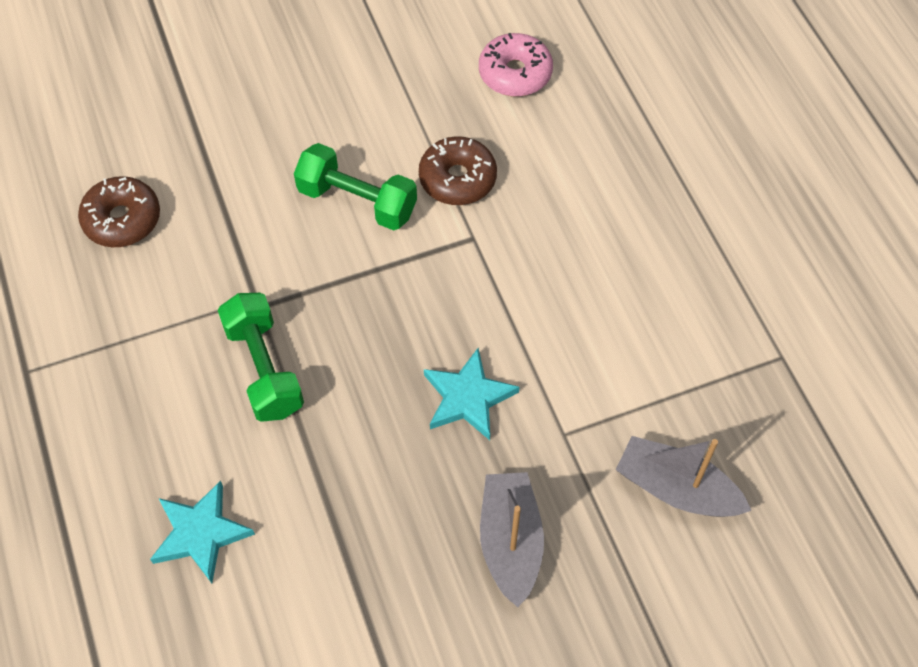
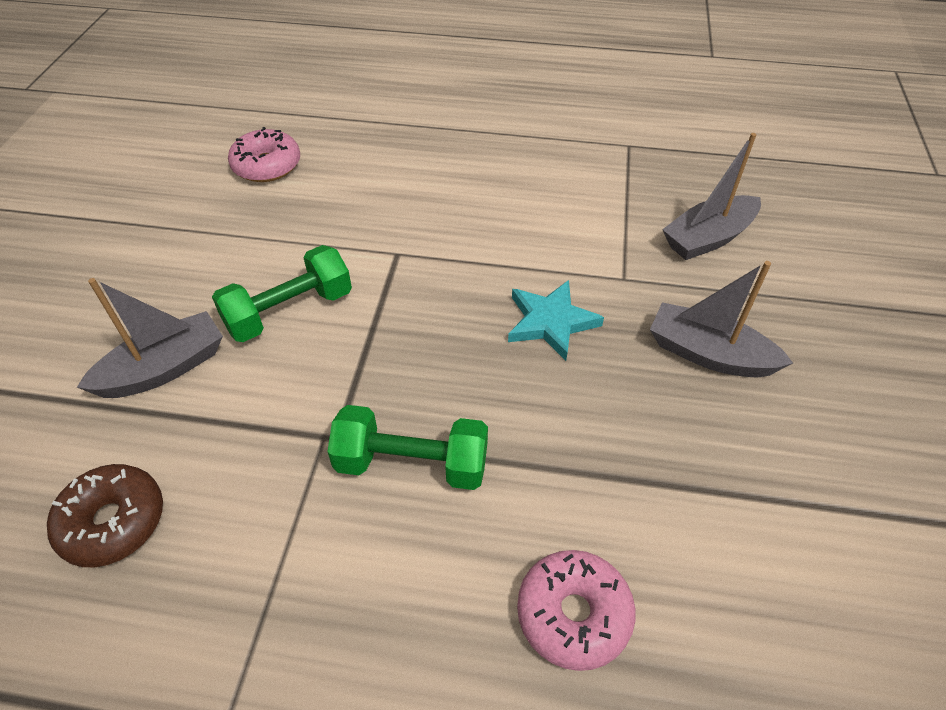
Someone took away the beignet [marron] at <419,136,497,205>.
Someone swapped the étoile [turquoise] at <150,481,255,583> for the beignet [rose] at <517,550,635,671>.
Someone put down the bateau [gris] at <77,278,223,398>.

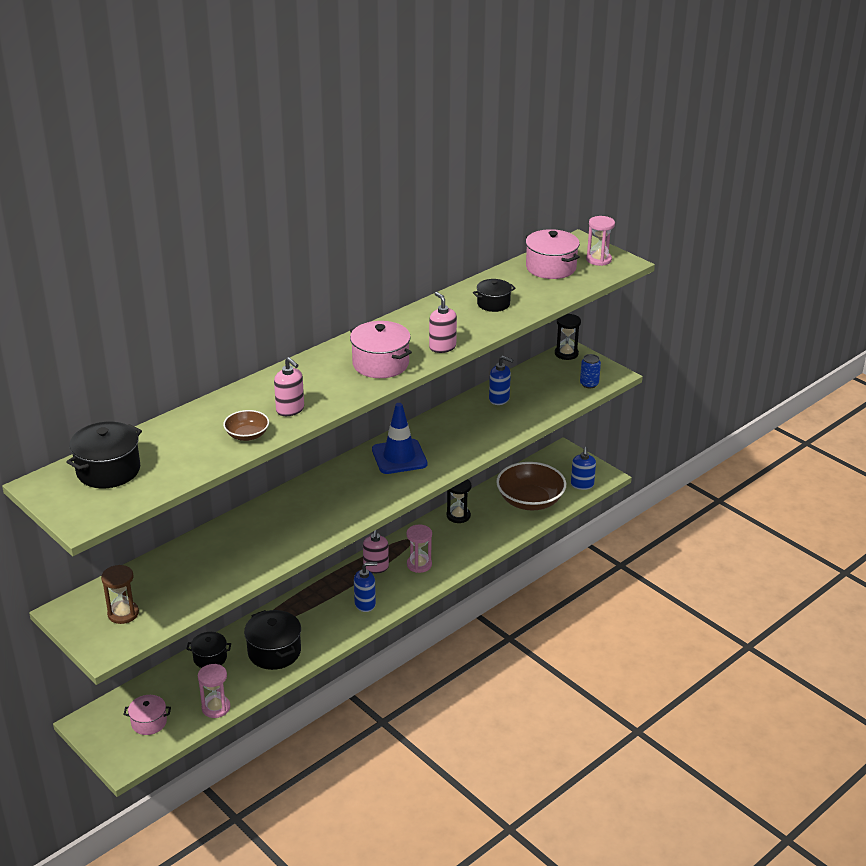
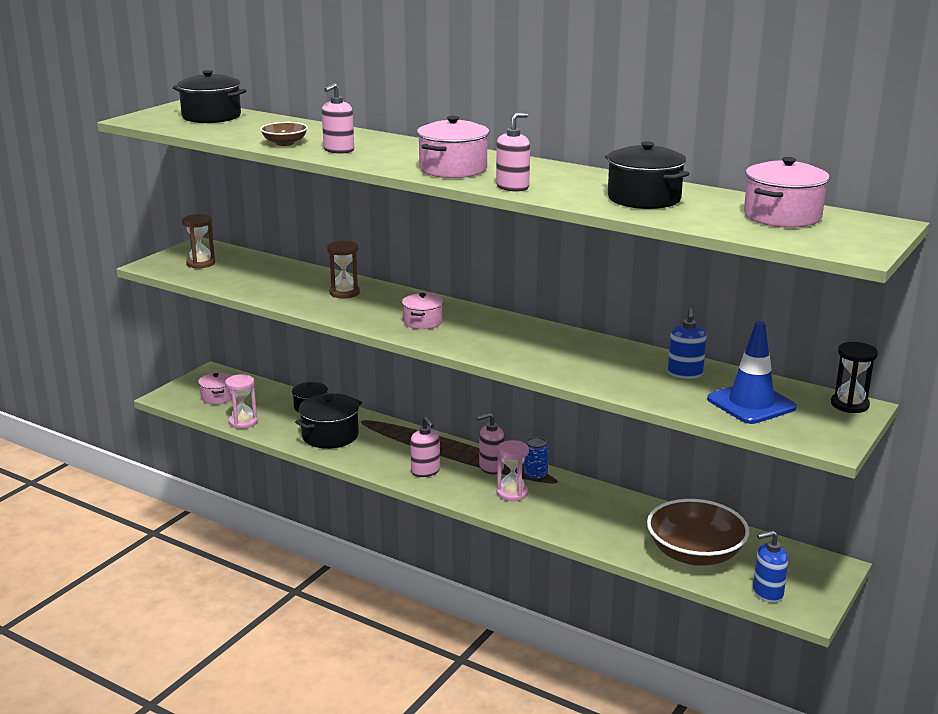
Someone took away the sablier [rose] at <586,216,615,266>.
Someone scaled the marmite [noir] at <473,279,516,312> by 1.59.
Someone carried the canette [bleu] from <580,354,601,388> to <524,437,549,480>.
Someone carried the cône de chantier [bleu] from <372,403,428,474> to <707,321,797,424>.
Someone took away the sablier [noir] at <447,479,471,523>.
Someone repainted the distributeur de savon [bleu] at <354,562,377,612>, which became the distributeur de savon [rose] at <410,417,440,477>.
Someone put down the sablier [marron] at <327,241,360,298>.
Someone put down the marmite [rose] at <402,293,444,329>.

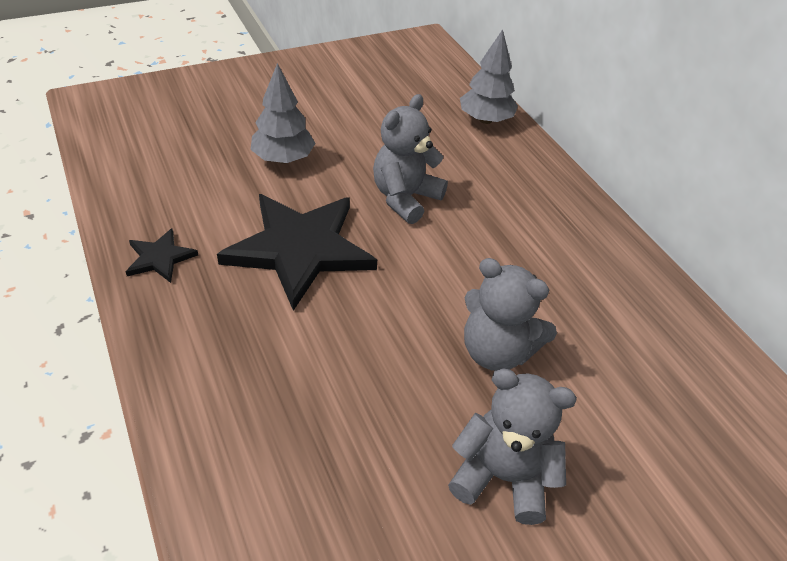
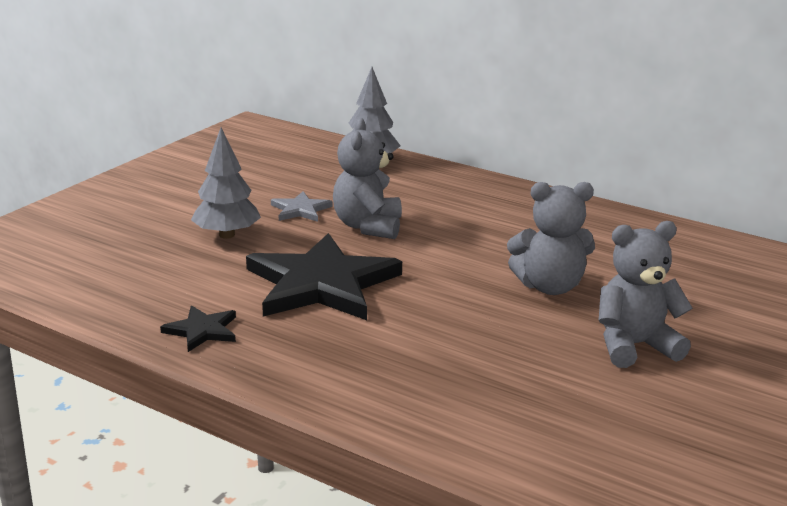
Someone put down the étoile [gris] at <271,191,332,222>.

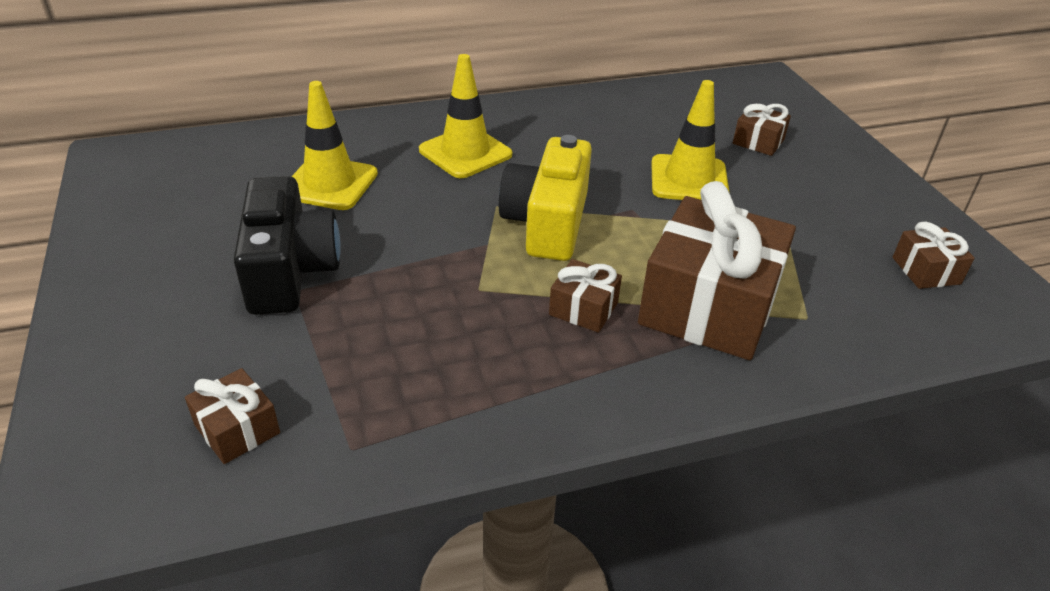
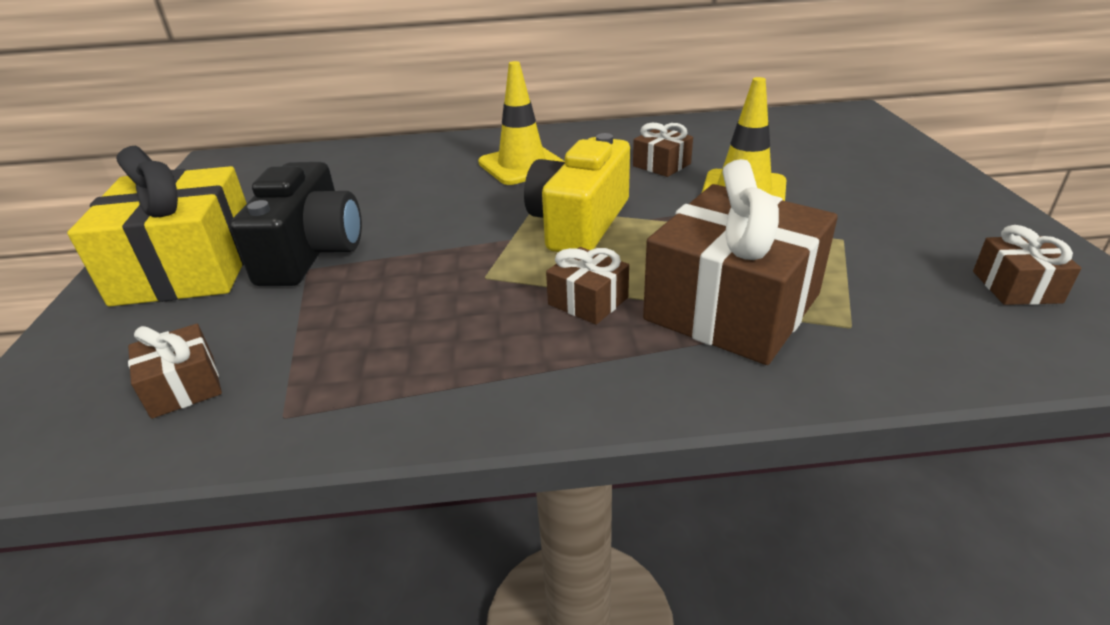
Someone took away the cône de chantier [jaune] at <292,81,378,210>.
Someone carried the cadeau [marron] from <733,104,791,156> to <633,123,693,177>.
Someone put down the cadeau [jaune] at <67,146,247,306>.

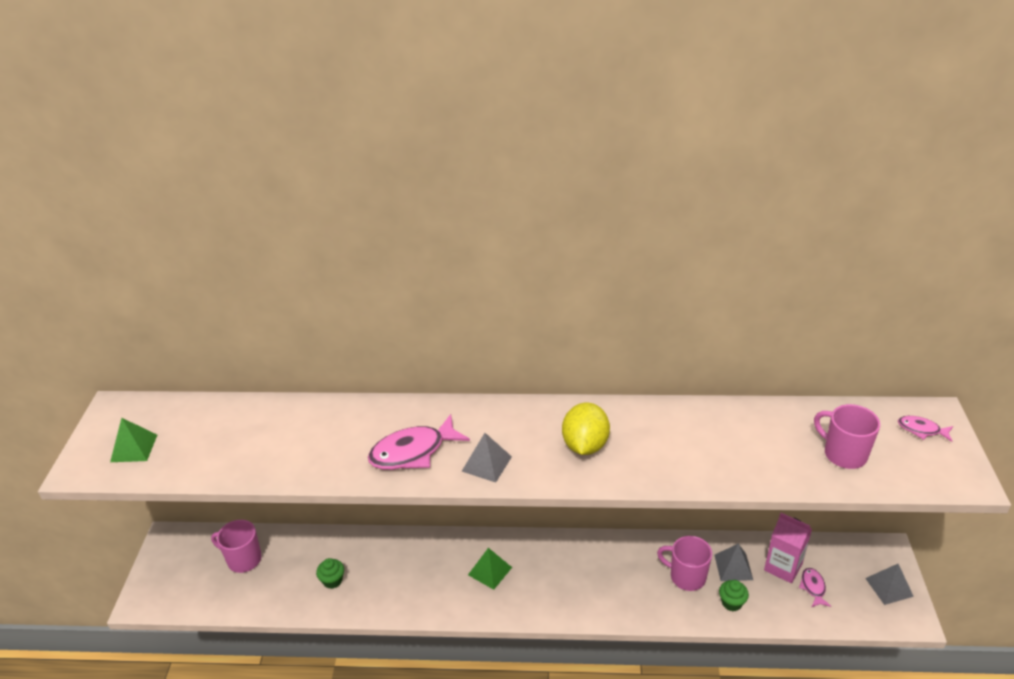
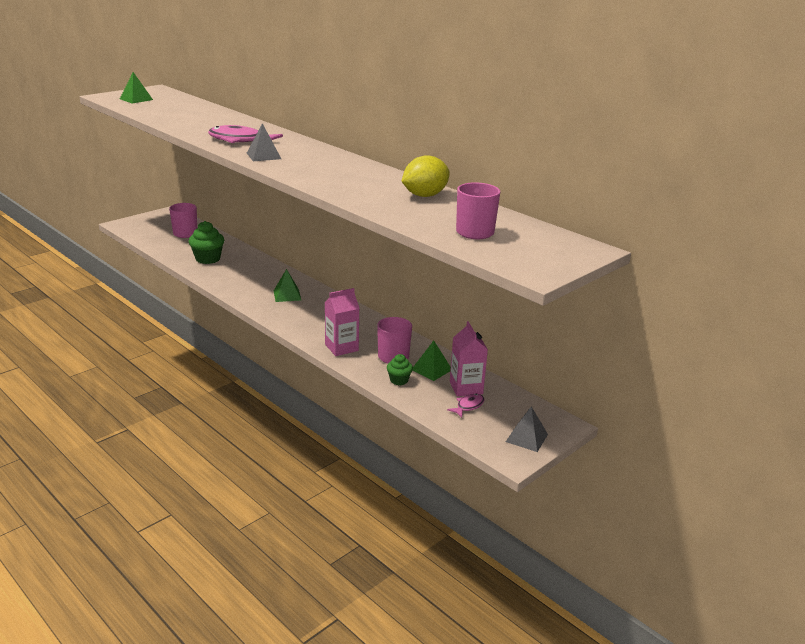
Someone carried the citron [jaune] from <562,403,610,455> to <402,155,450,197>.
Someone took away the poisson [rose] at <898,416,953,442>.
Someone repainted the pyramide [gris] at <714,544,753,581>, which became the pyramide [vert] at <413,341,451,381>.
Someone scaled the muffin [vert] at <316,558,344,589> by 1.71.
Someone put down the brique de lait [rose] at <325,288,360,356>.

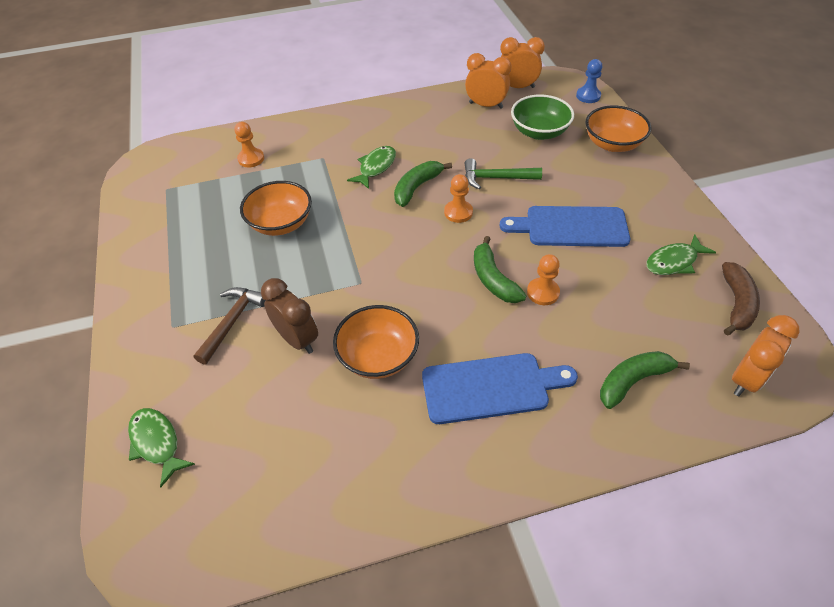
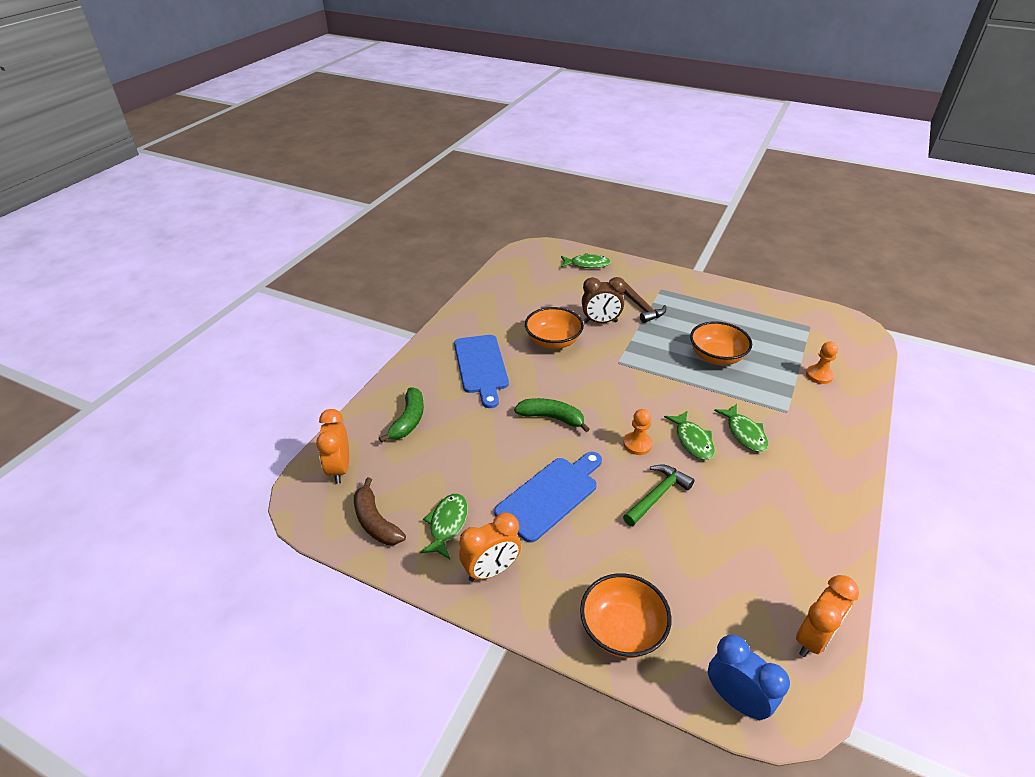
Someone carried the réveil [orange] from <465,53,511,109> to <459,512,521,582>.
Someone swapped the pion [bleu] at <576,59,602,103> for the réveil [bleu] at <708,635,790,720>.
Someone took away the bol [vert] at <511,94,574,140>.
Someone swapped the banane [vert] at <394,161,452,207> for the poisson [vert] at <664,411,715,460>.
Someone took away the pion [orange] at <527,254,560,305>.
Someone rotated the planche à découper [bleu] at <422,353,578,424> by 45 degrees counterclockwise.

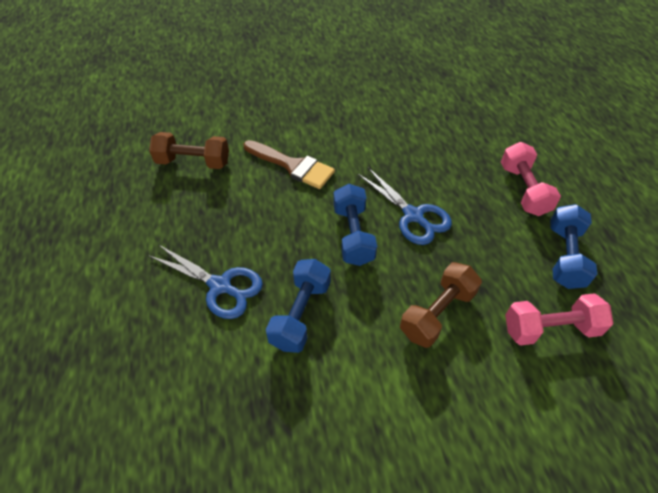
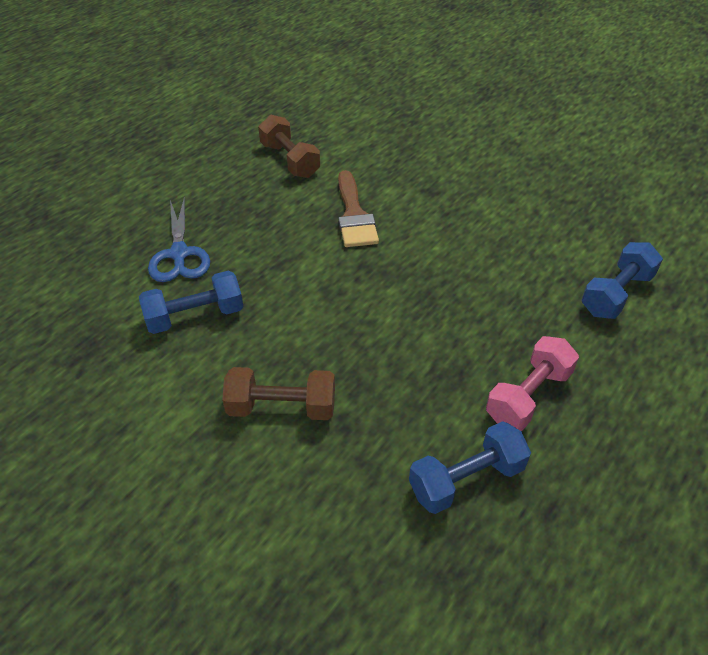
Someone took away the ciseaux [bleu] at <358,168,452,245>.
Someone carried the haltère [bleu] from <333,184,377,266> to <582,242,663,319>.
Someone took away the haltère [rose] at <505,293,614,346>.

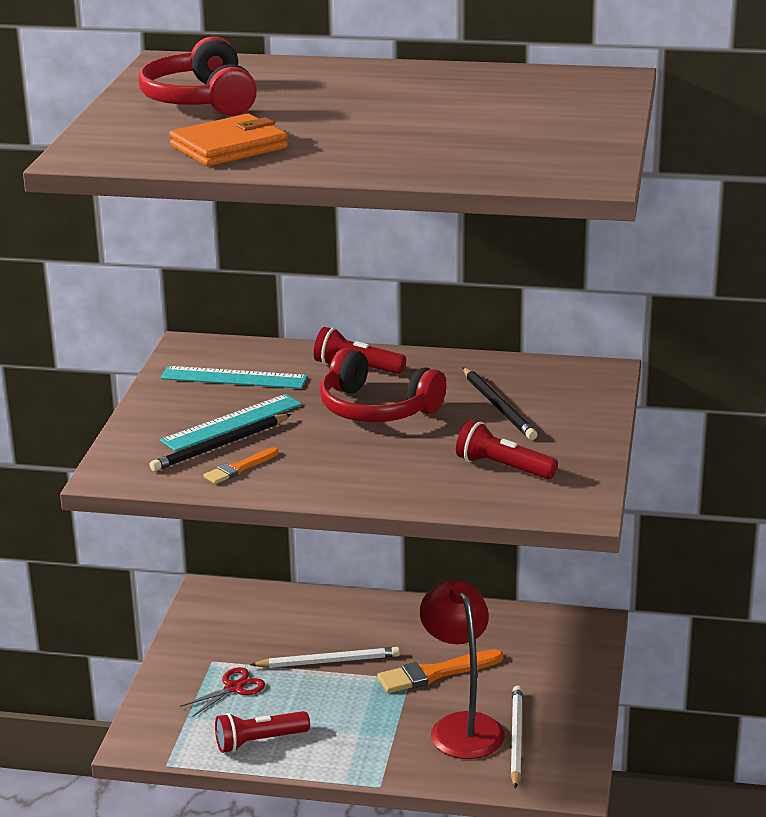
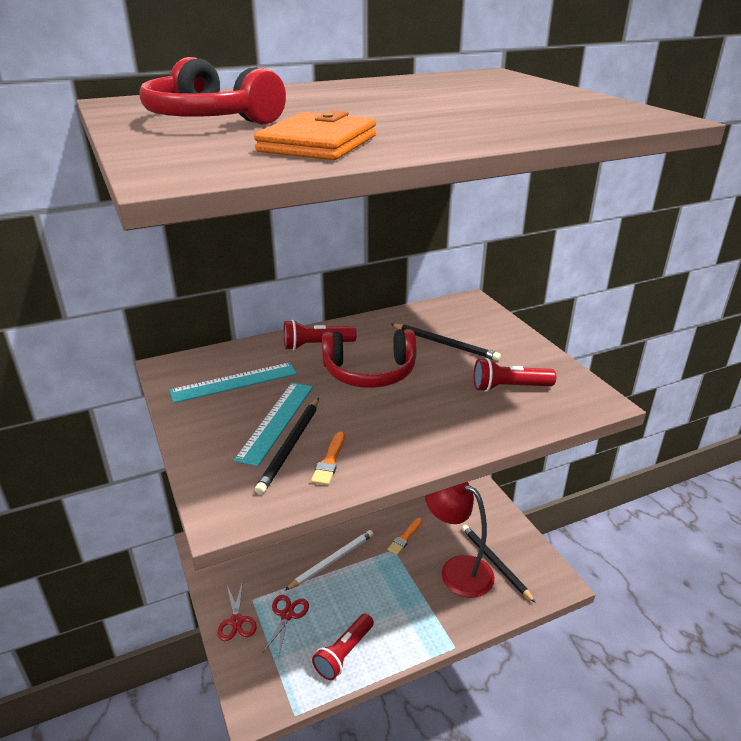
Someone scaled the pinceau [orange] at <377,649,503,693> by 0.59.
Someone repainted the crayon [blanc] at <511,686,523,789>, which became the crayon [noir] at <462,525,536,603>.
Someone put down the ciseaux [rouge] at <217,581,257,641>.

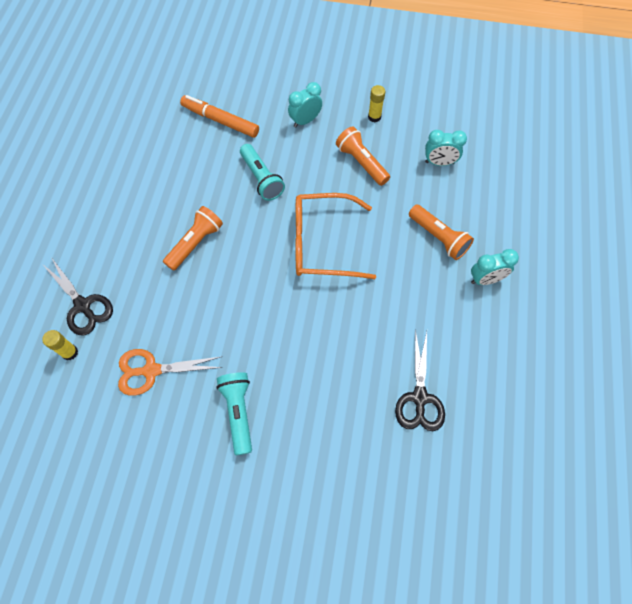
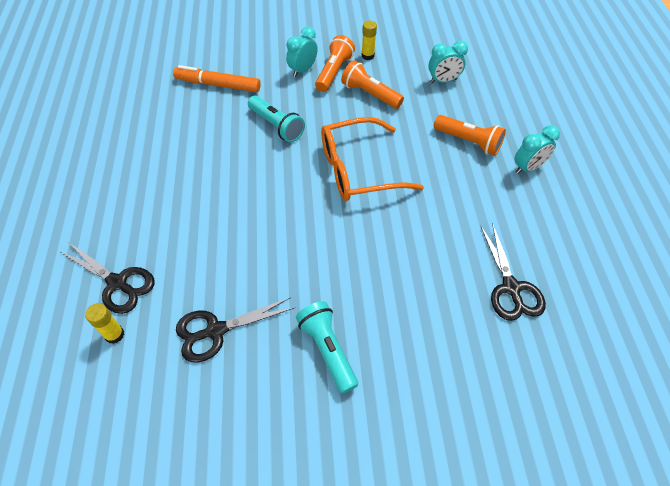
Someone carried the lampe de poche [orange] from <163,206,223,271> to <315,35,355,92>.
Someone repainted the ciseaux [orange] at <118,349,223,396>, which became the ciseaux [noir] at <176,297,294,363>.

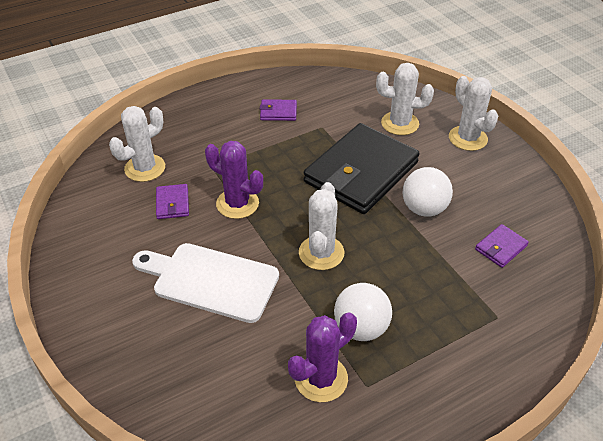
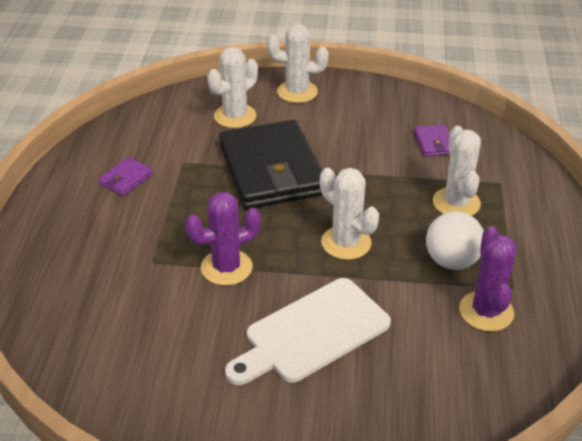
Someone carried the cactus [blanc] from <109,106,165,182> to <433,126,481,216>.
Someone took away the balle [blanc] at <403,167,453,217>.
Someone took away the portefeuille [violet] at <156,184,189,219>.

